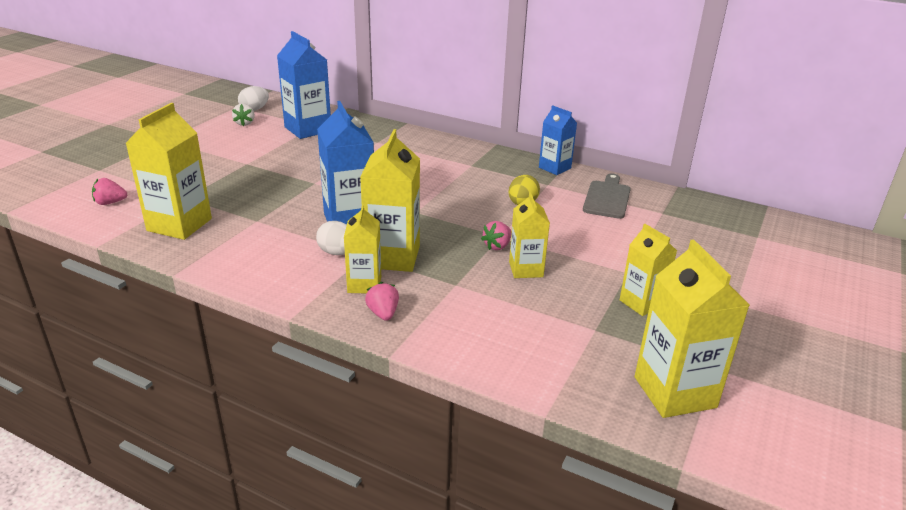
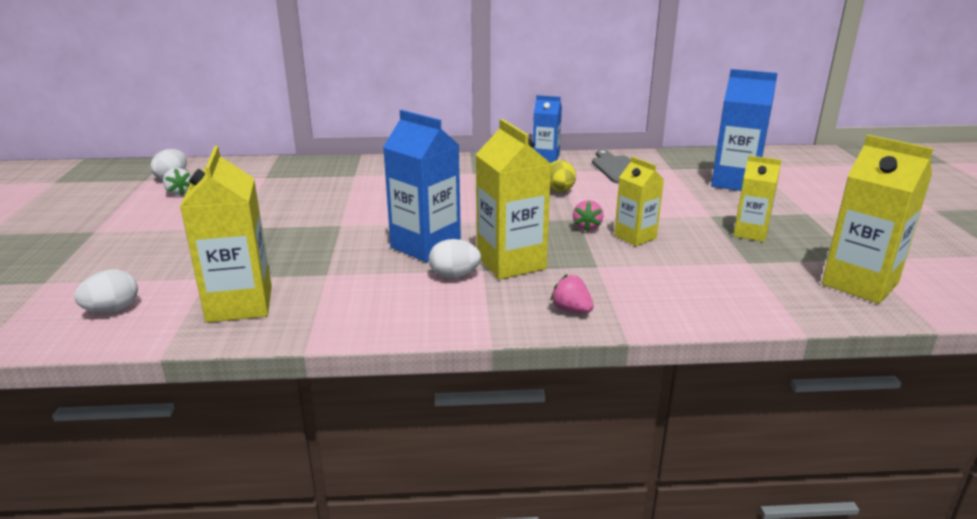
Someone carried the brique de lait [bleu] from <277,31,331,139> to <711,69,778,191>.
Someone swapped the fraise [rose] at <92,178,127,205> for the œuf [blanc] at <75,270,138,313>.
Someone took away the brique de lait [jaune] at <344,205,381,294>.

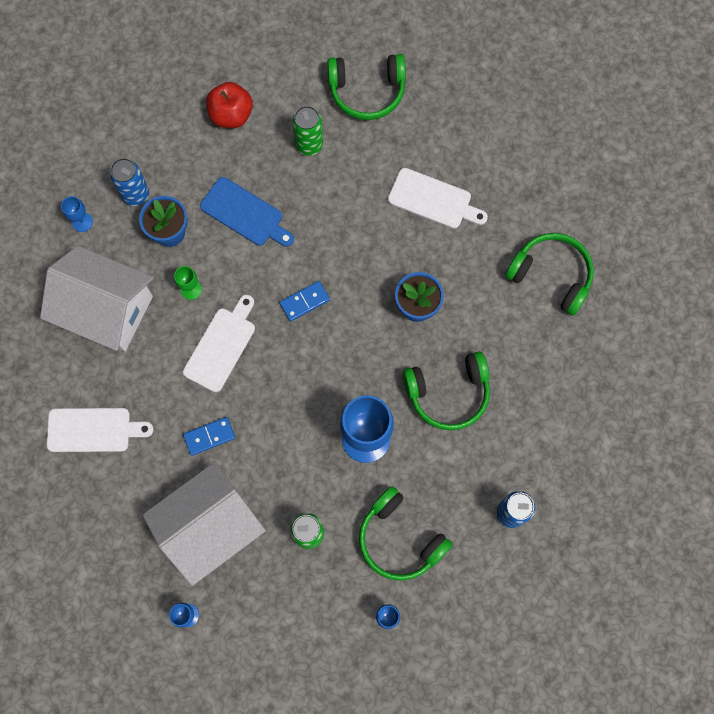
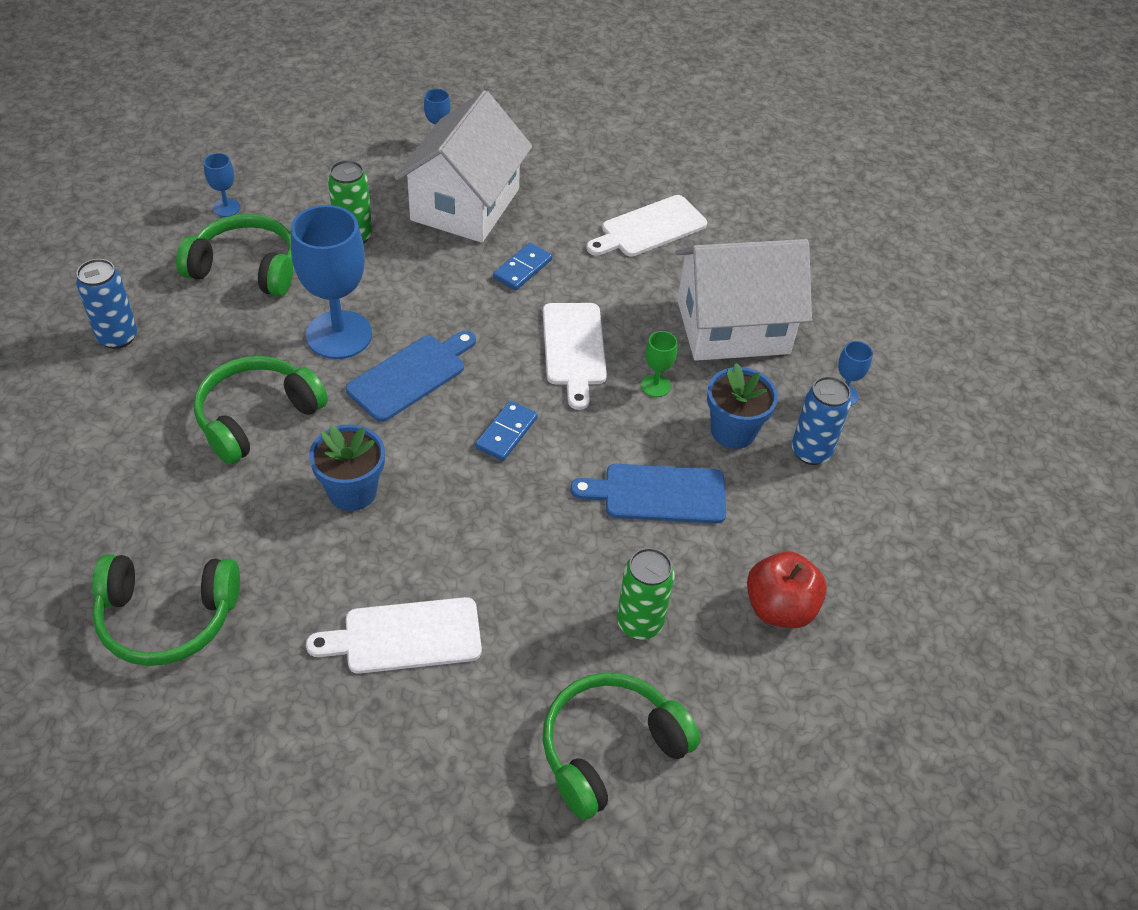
Someone put down the planche à découper [bleu] at <346,331,476,422>.

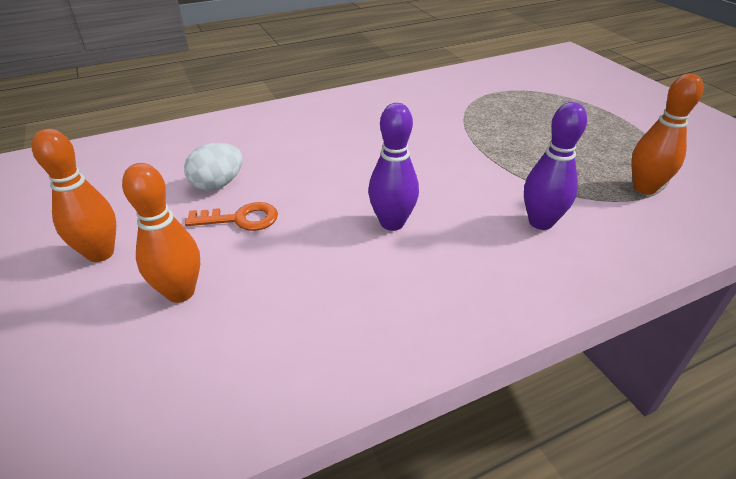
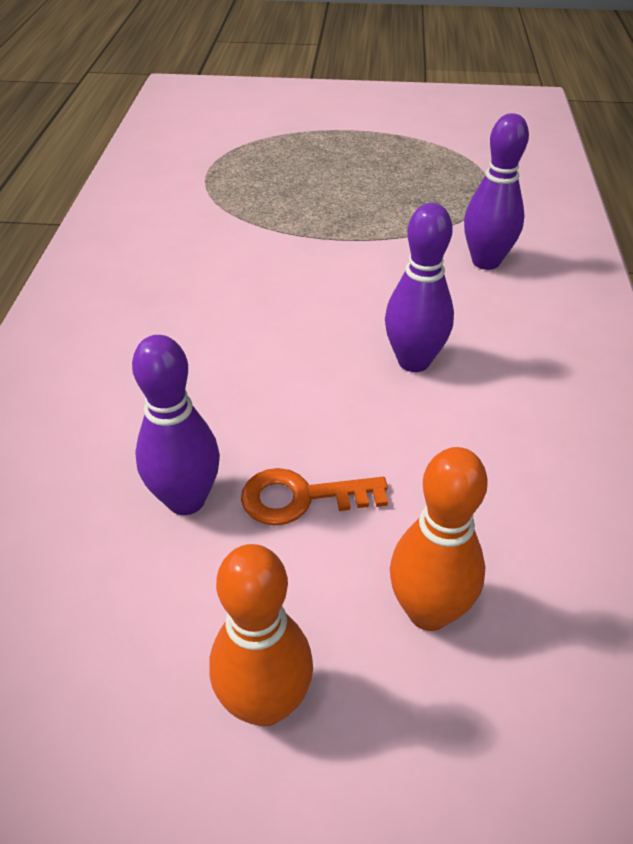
Someone took away the quille [orange] at <631,73,704,194>.
Someone swapped the œuf [blanc] at <184,143,243,191> for the quille [violet] at <132,335,220,515>.
Someone rotated the clé [orange] at <185,202,278,231> by 120 degrees counterclockwise.

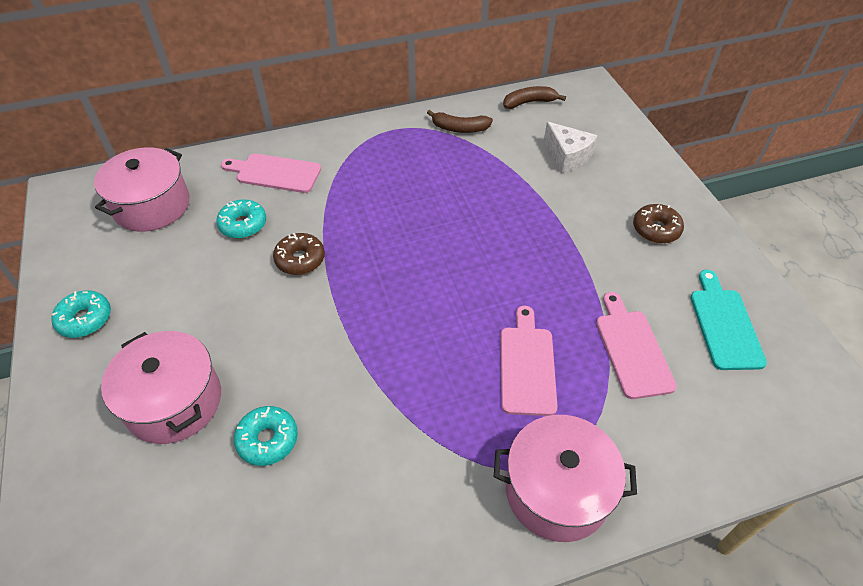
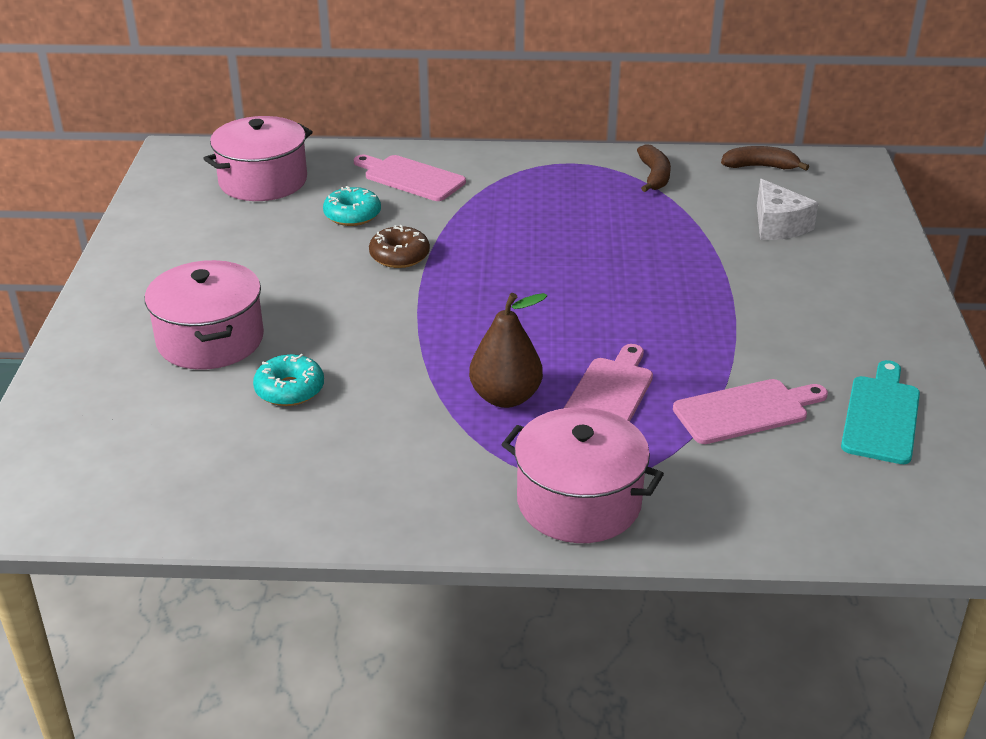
Someone rotated the banane [marron] at <427,110,493,133> by 120 degrees counterclockwise.
Someone took away the beignet [marron] at <633,204,684,243>.
Someone took away the beignet [turquoise] at <51,290,111,338>.
Someone rotated the planche à découper [rose] at <596,292,677,399> by 60 degrees clockwise.
Someone put down the poire [marron] at <469,293,547,408>.

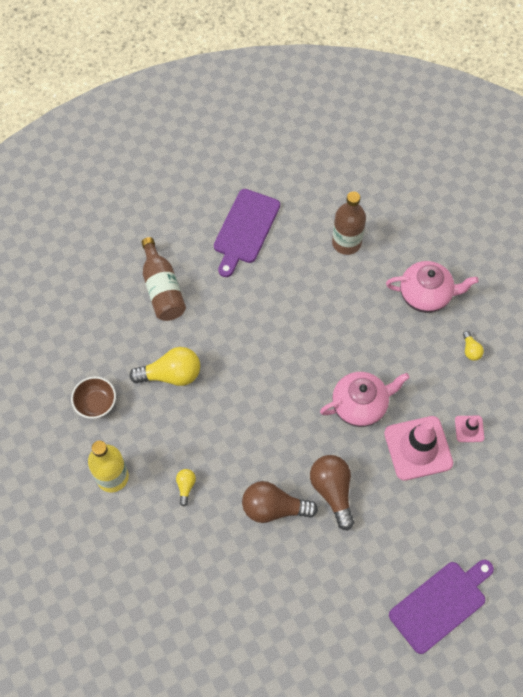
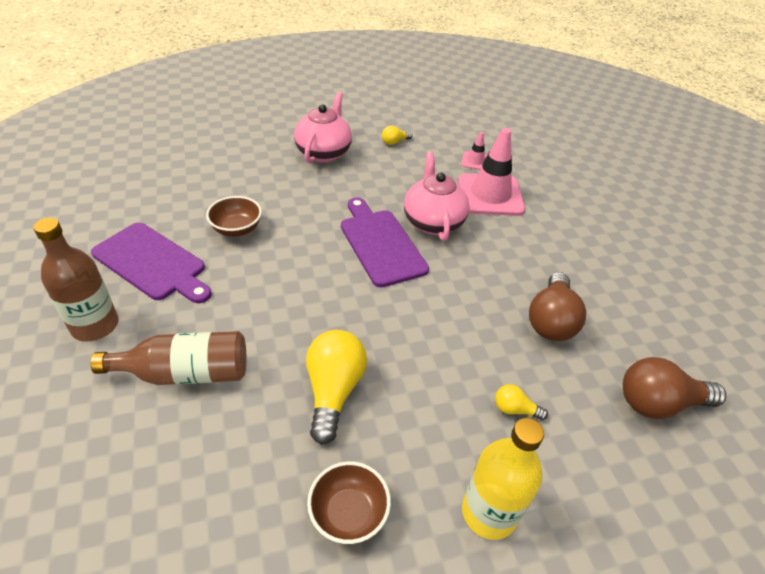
Someone carried the bouteille [marron] from <332,191,366,255> to <33,218,118,341>.
Someone rotated the ampoule [jaune] at <463,331,484,361> by 150 degrees clockwise.
Someone carried the ampoule [marron] from <310,455,354,531> to <623,357,726,419>.
Someone carried the planche à découper [violet] from <389,560,494,654> to <341,198,429,287>.
Someone put down the bol [marron] at <206,196,262,237>.

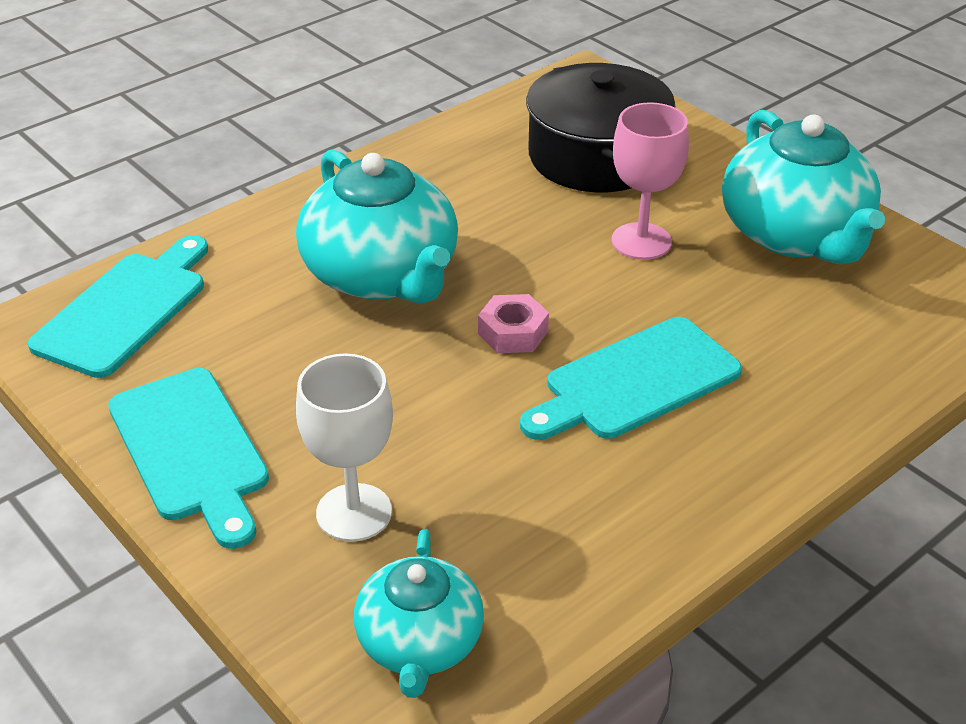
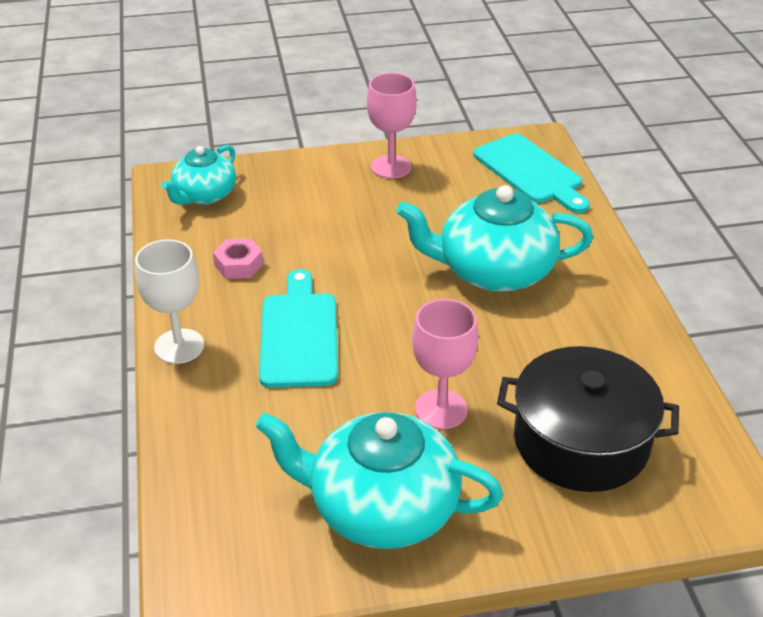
Someone carried the écrou [rose] from <478,294,549,353> to <213,238,263,279>.
Someone carried the verre à pied [blanc] from <296,353,393,542> to <135,239,204,364>.
Someone swapped the planche à découper [turquoise] at <108,368,269,549> for the verre à pied [rose] at <367,73,416,179>.
Someone rotated the théière [turquoise] at <354,529,484,698> by 90 degrees counterclockwise.

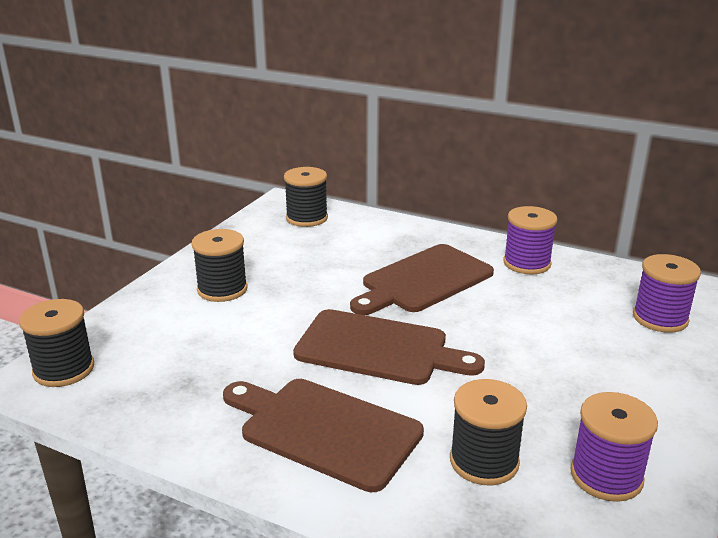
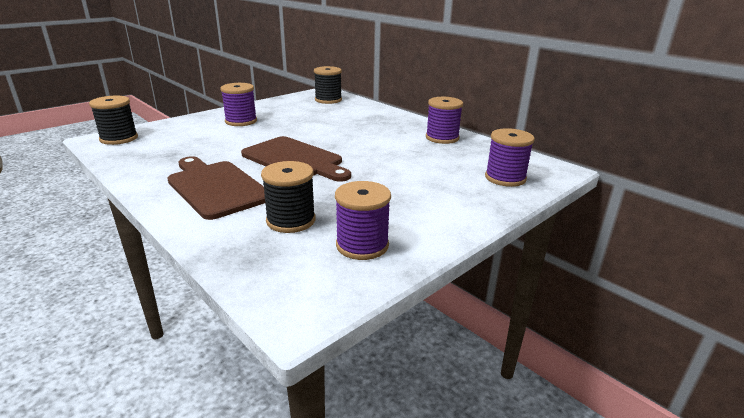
Someone repainted the bobine [noir] at <191,229,248,302>, which became the bobine [violet] at <220,83,257,126>.
Someone took away the planche à découper [marron] at <350,244,494,315>.

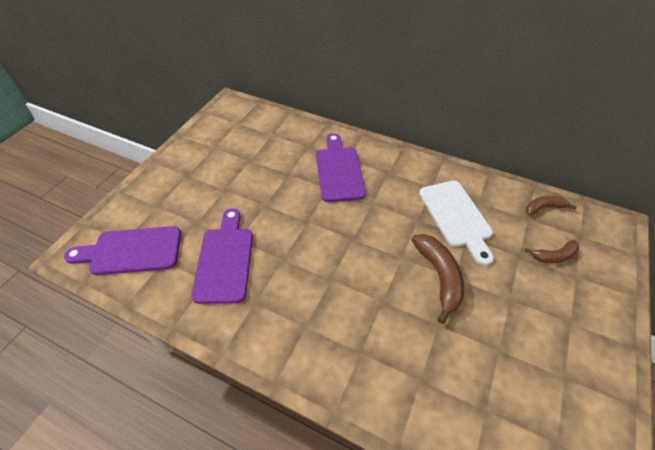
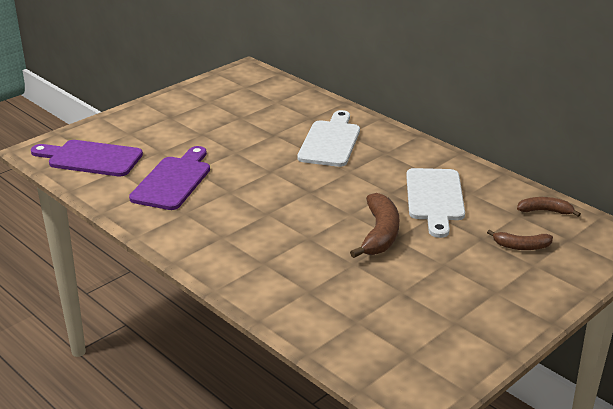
Someone repainted the planche à découper [violet] at <316,133,366,202>, which became the planche à découper [blanc] at <297,110,360,167>.

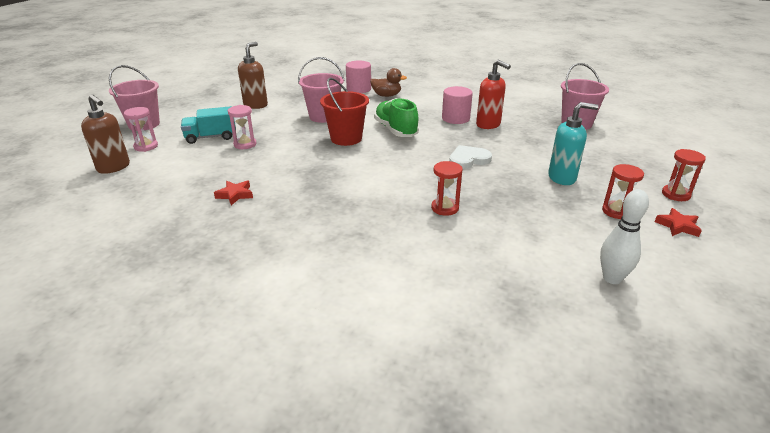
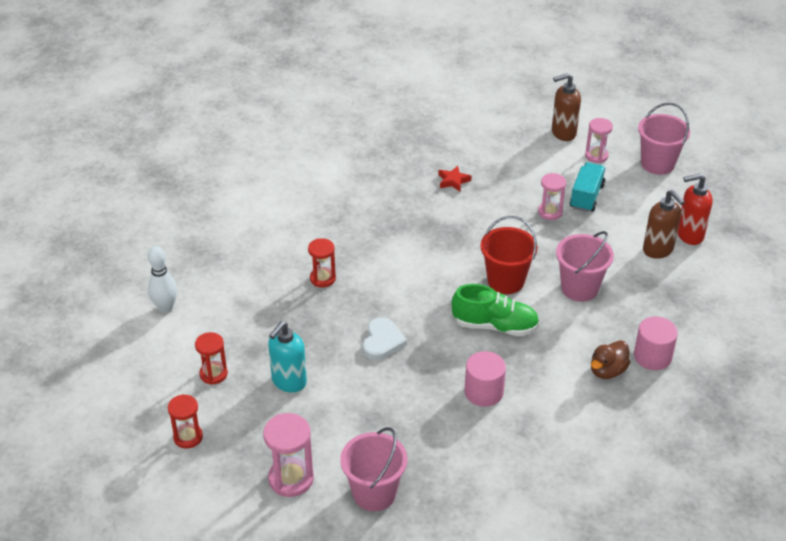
Someone carried the distributeur de savon [rouge] from <476,60,511,129> to <677,173,713,245>.
Someone took away the étoile [rouge] at <655,208,702,237>.
Someone put down the sablier [rose] at <263,413,314,497>.

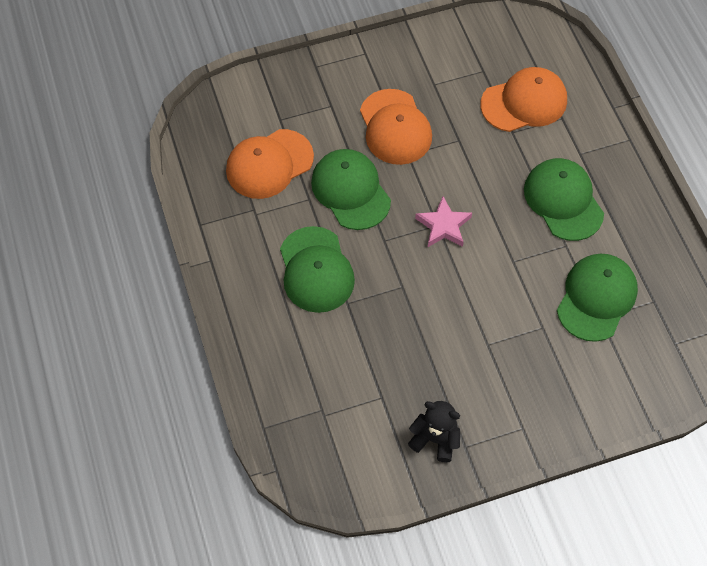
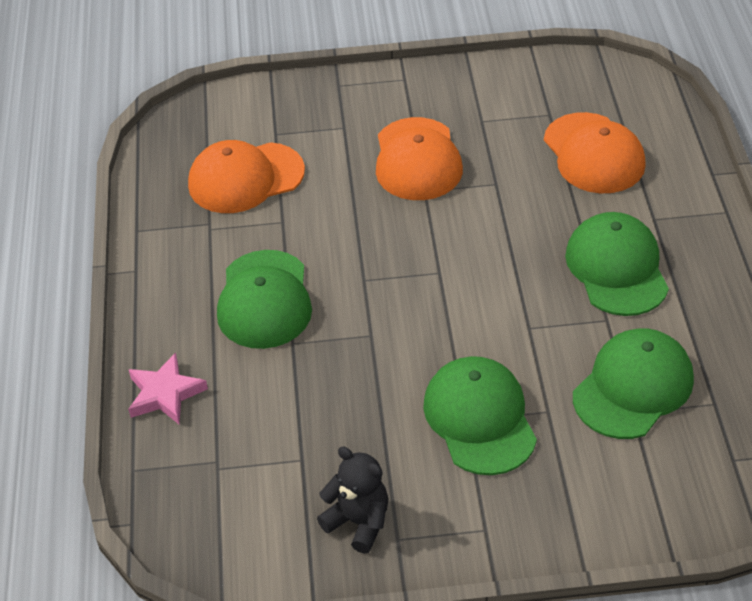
Someone rotated the casquette [orange] at <480,67,567,132> by 75 degrees clockwise.
Someone carried the casquette [vert] from <311,149,391,230> to <423,356,537,475>.
Someone carried the étoile [rose] from <415,196,472,247> to <128,353,208,424>.

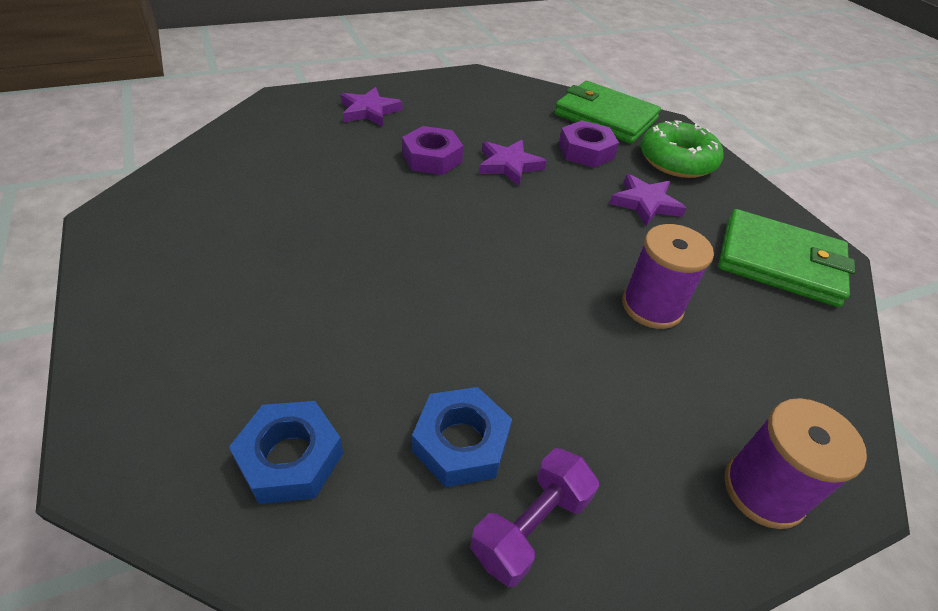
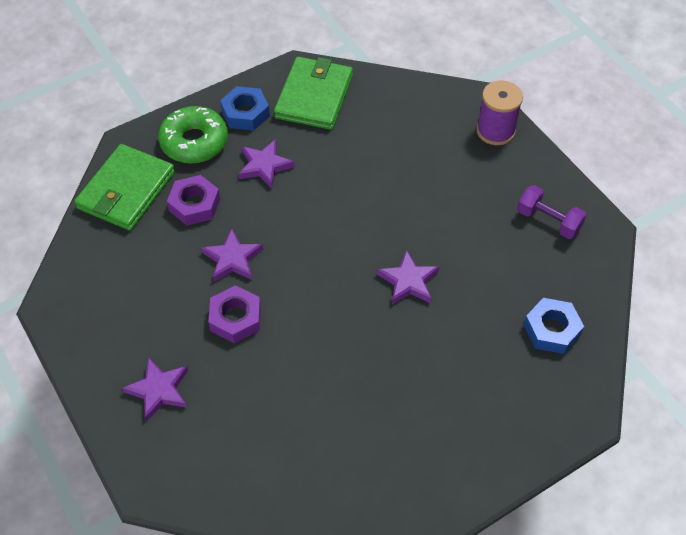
Someone took away the bobine [violet] at <622,224,714,329>.
Someone carried the écrou [bleu] from <412,387,512,487> to <220,86,270,131>.
Someone put down the étoile [violet] at <377,250,439,305>.

